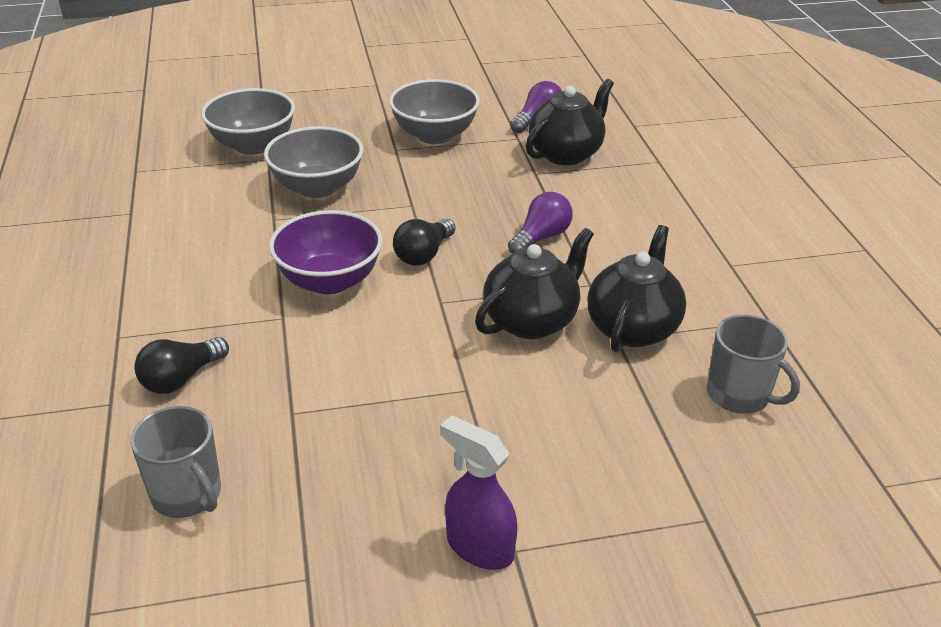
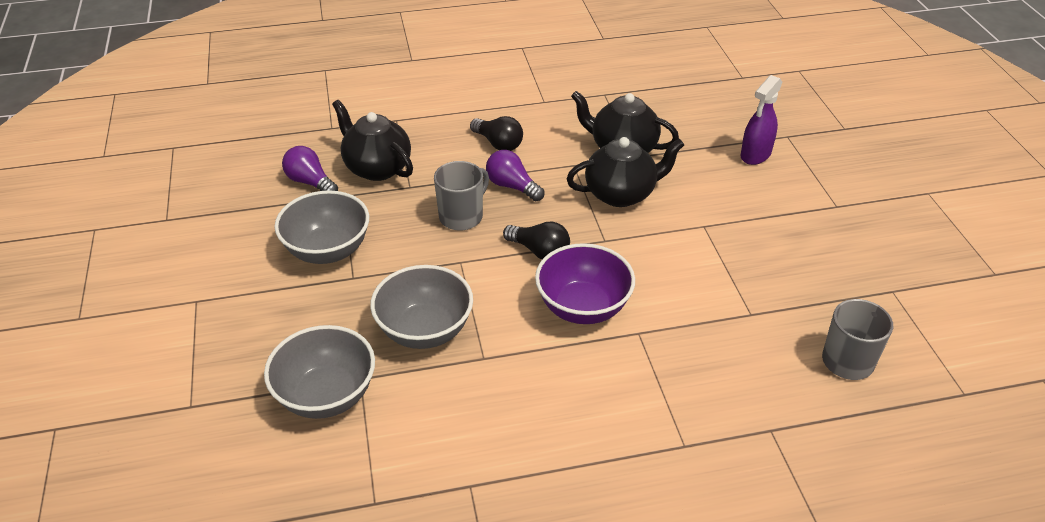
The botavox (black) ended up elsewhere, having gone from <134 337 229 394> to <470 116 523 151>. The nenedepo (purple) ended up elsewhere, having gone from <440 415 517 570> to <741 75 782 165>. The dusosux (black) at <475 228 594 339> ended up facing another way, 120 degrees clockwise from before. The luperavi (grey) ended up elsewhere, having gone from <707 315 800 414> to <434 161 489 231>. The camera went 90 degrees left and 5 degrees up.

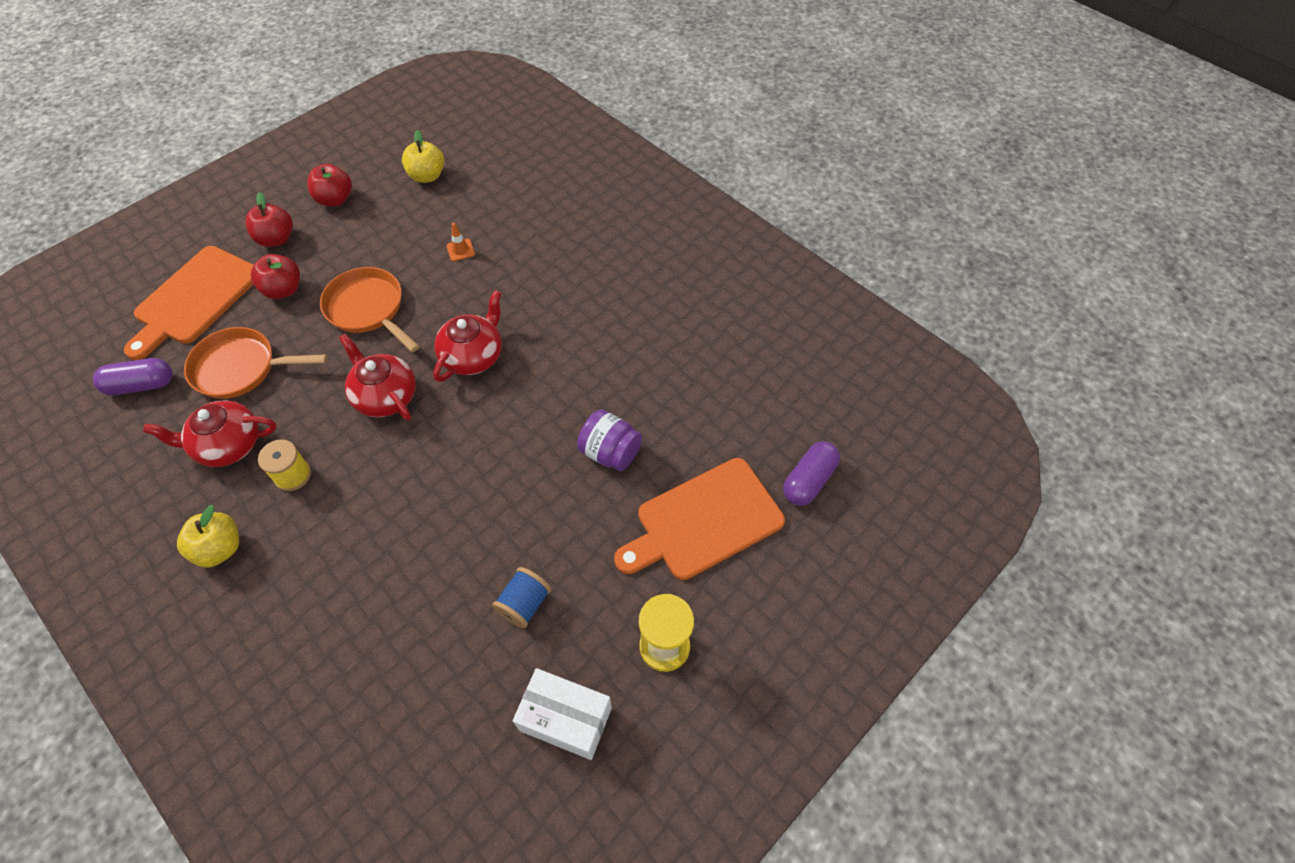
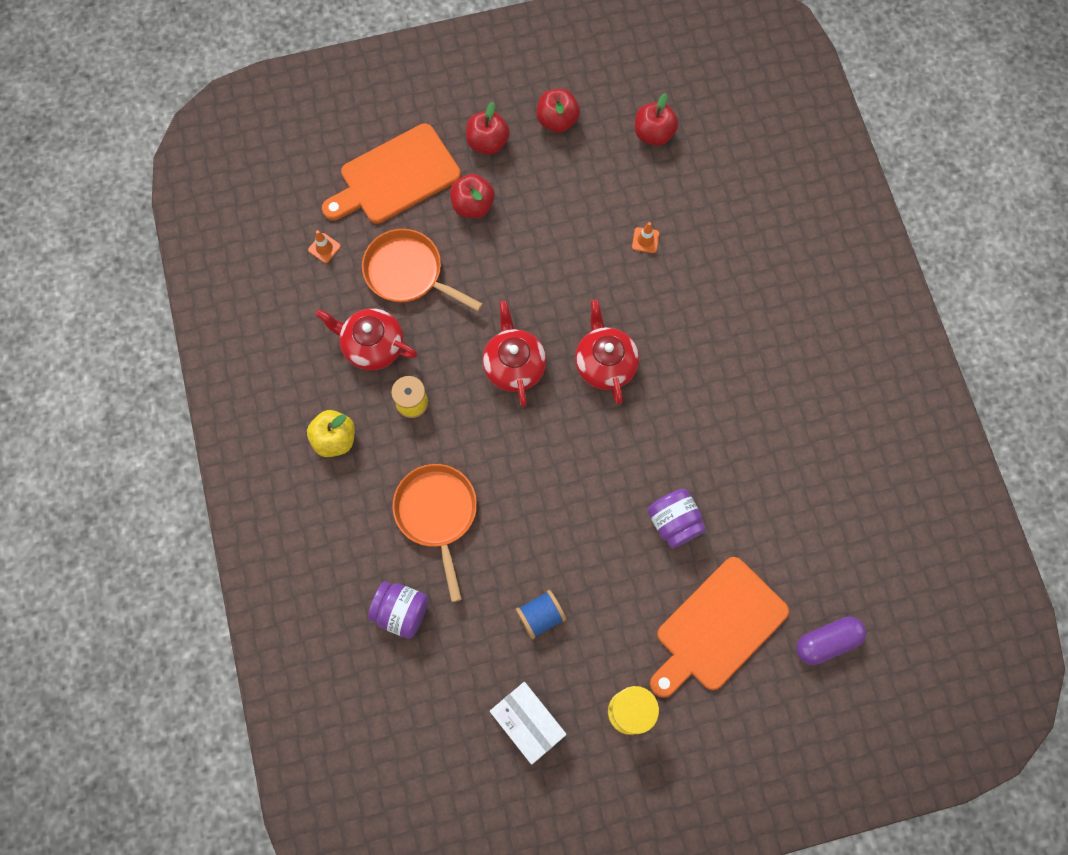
Where the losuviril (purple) stood at <93 358 172 395>, the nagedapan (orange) came to stand at <308 230 341 263>. The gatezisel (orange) ended up elsewhere, having gone from <320 267 420 352> to <392 464 477 602>. What was the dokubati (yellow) at <402 130 444 183> turned into the dokubati (red) at <635 93 679 146>. The dusosux (red) at <433 290 502 382> ended up facing another way, 75 degrees counterclockwise from before. The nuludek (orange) at <614 458 785 580> ended up facing another way, 45 degrees counterclockwise from before. The second view gained the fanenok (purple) at <368 581 428 639>. The camera went 30 degrees right and 15 degrees up.

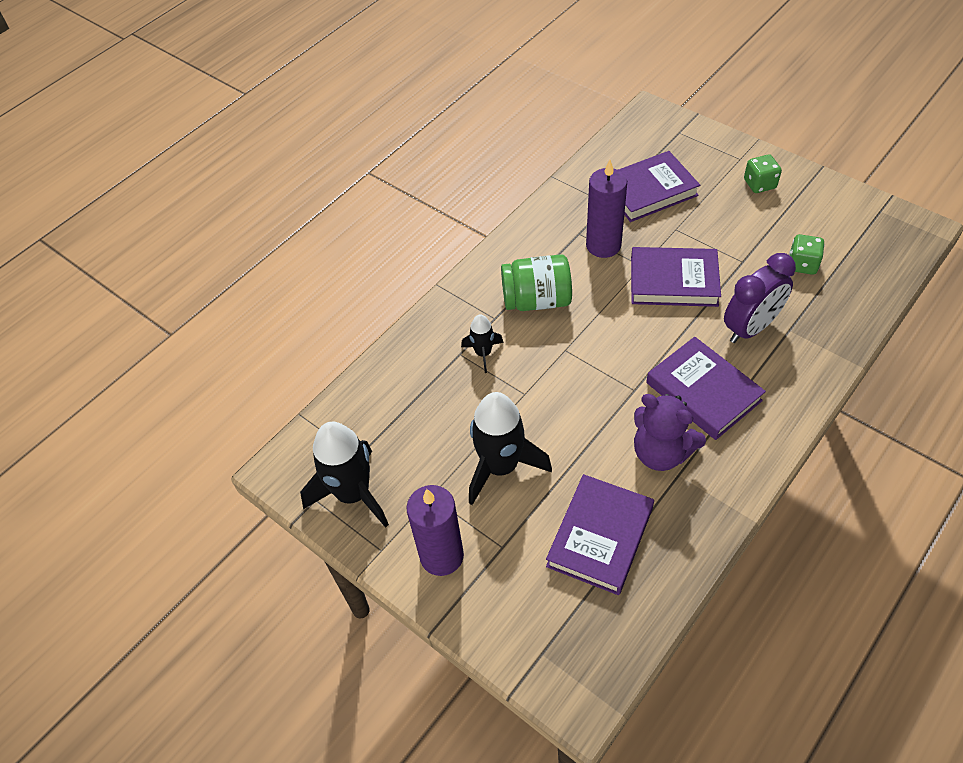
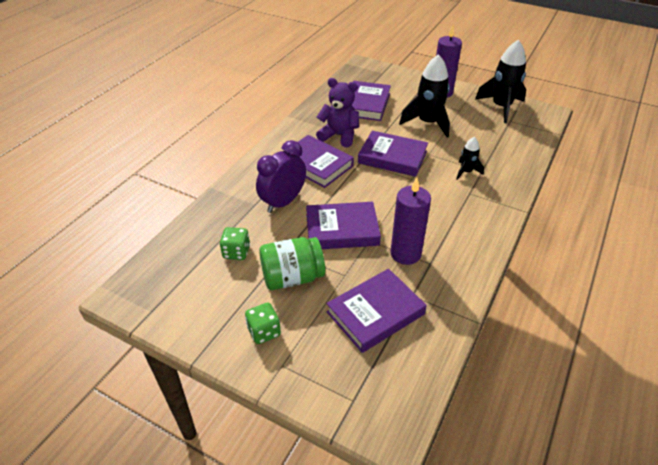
The fanenok (green) ended up elsewhere, having gone from <501 254 572 311> to <259 237 325 290>. The second view gained the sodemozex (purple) at <358 131 428 177>. The camera went 165 degrees right and 10 degrees down.

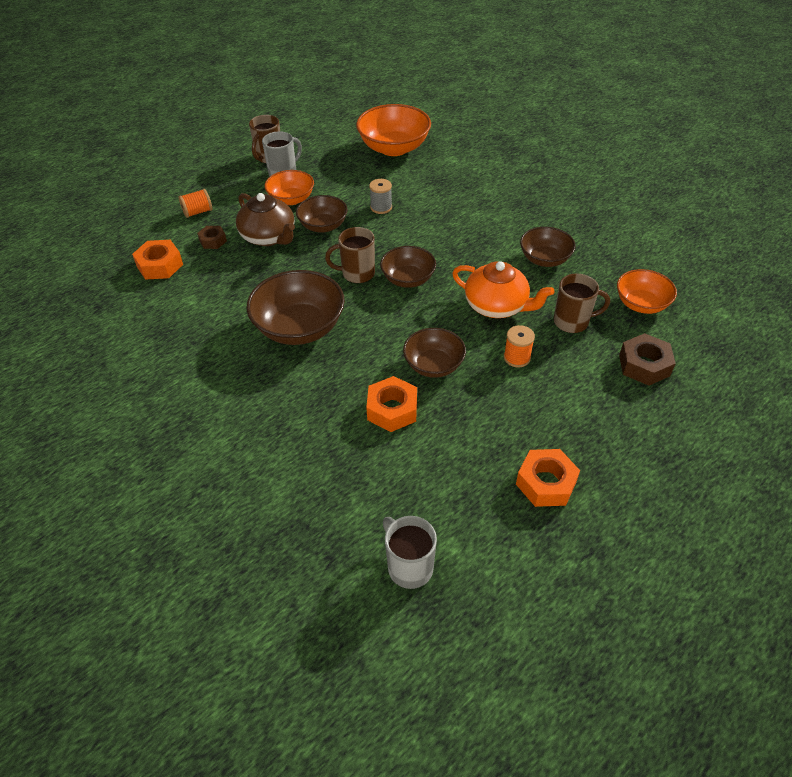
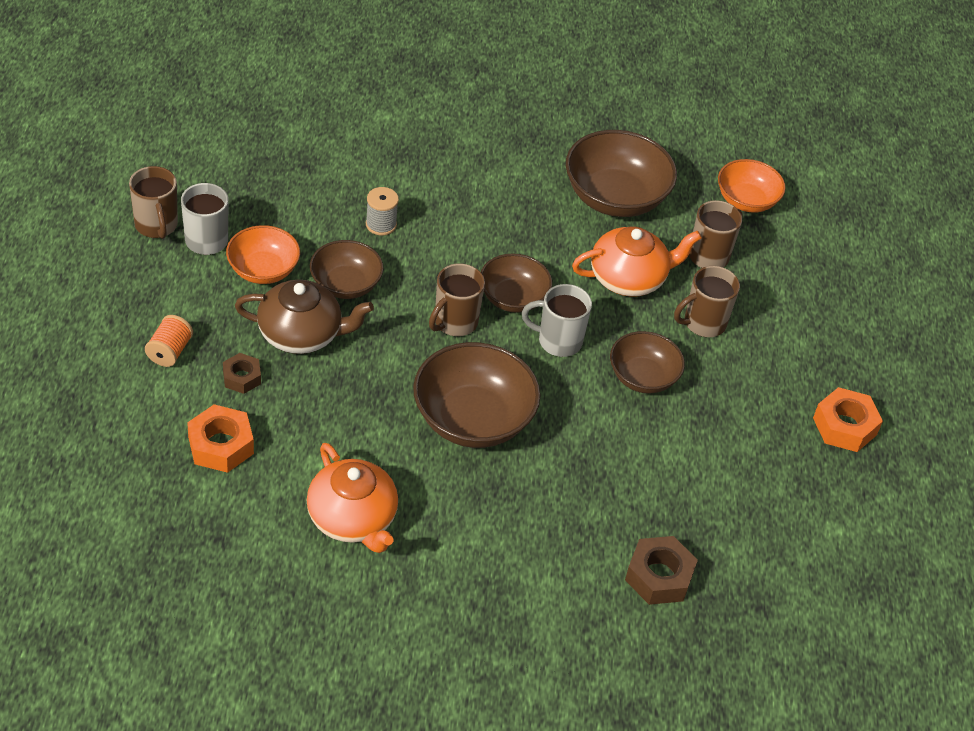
The second view lost the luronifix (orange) at <356 104 431 156>. The second view lost the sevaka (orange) at <366 376 417 432>. The luperavi (grey) ended up elsewhere, having gone from <383 516 437 589> to <522 284 592 357>. Where the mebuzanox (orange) stood at <504 325 535 368>, the luperavi (brown) came to stand at <674 266 740 337>. The size of the luronifix (brown) at <520 227 576 267> changed by a factor of 1.62. The sevaka (brown) ended up elsewhere, having gone from <619 333 676 386> to <625 536 698 605>. The second view gained the dusosux (orange) at <307 443 398 553>. The camera went 50 degrees left and 0 degrees up.

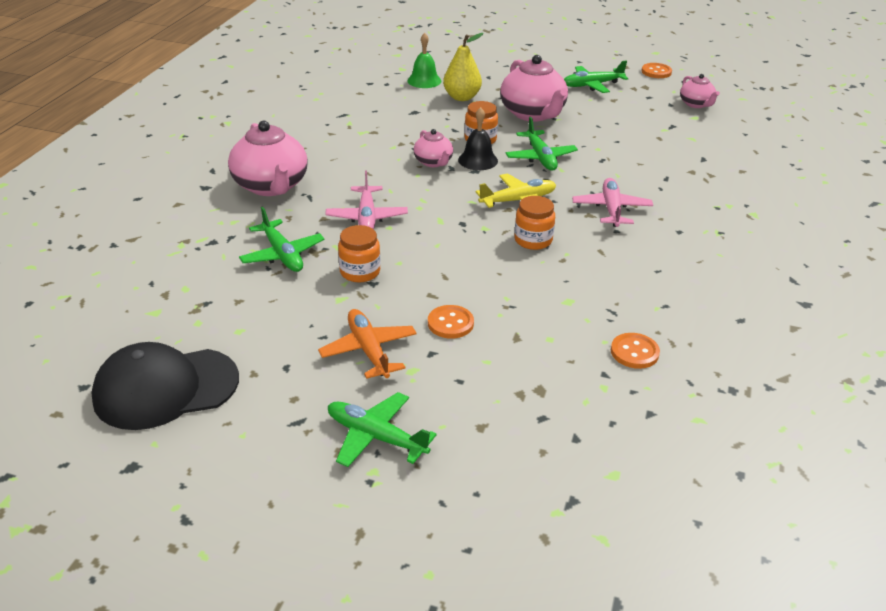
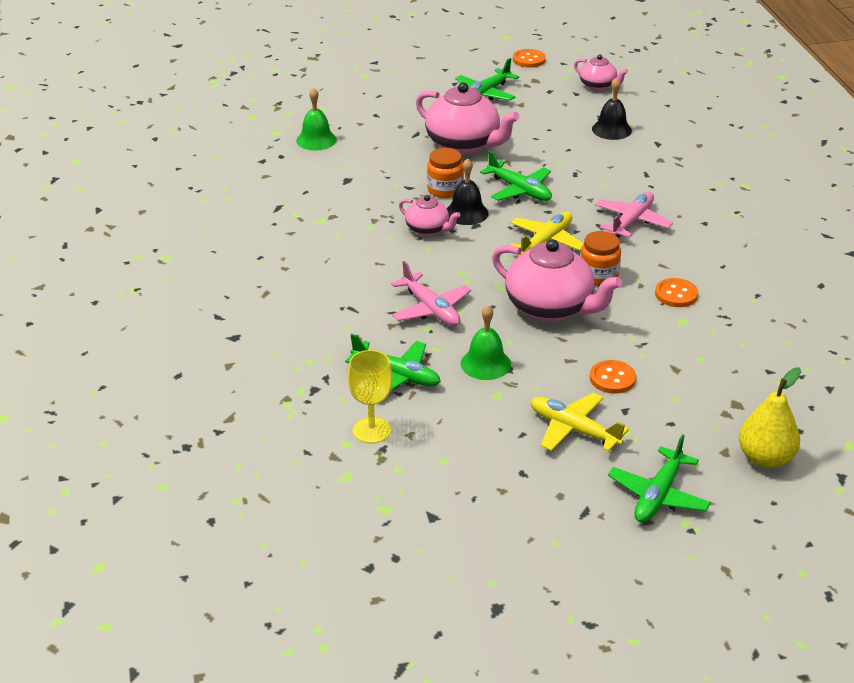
The second view lost the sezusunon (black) at <91 342 239 430>. The dusosux (pink) ended up elsewhere, having gone from <228 121 308 196> to <492 239 622 322>. What was the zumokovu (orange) at <318 309 417 379> turned into the zumokovu (yellow) at <530 393 629 452>. The zumokovu (green) at <328 392 437 467> ended up facing another way, 60 degrees counterclockwise from before. Where the fanenok (orange) stood at <338 225 380 282>, the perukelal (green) came to stand at <461 305 511 380>. The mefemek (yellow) ended up elsewhere, having gone from <443 33 484 101> to <739 367 801 468>. The zumokovu (pink) at <572 178 653 227> ended up facing another way, 60 degrees clockwise from before. The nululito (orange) ended up elsewhere, having gone from <611 333 660 369> to <655 278 698 307>. The second view gained the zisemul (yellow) at <348 350 393 444>. The second view gained the perukelal (black) at <592 78 632 140>. The camera went 30 degrees left and 0 degrees up.

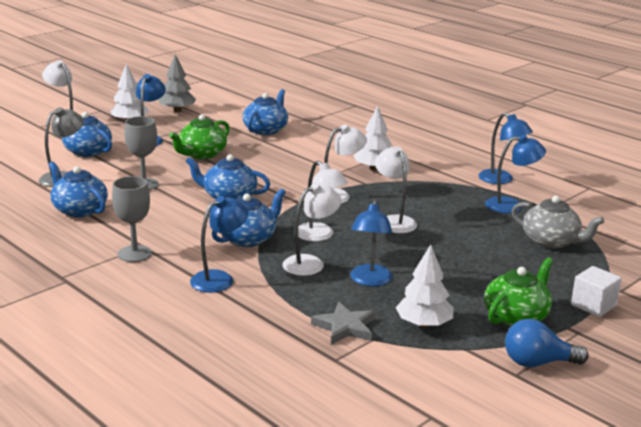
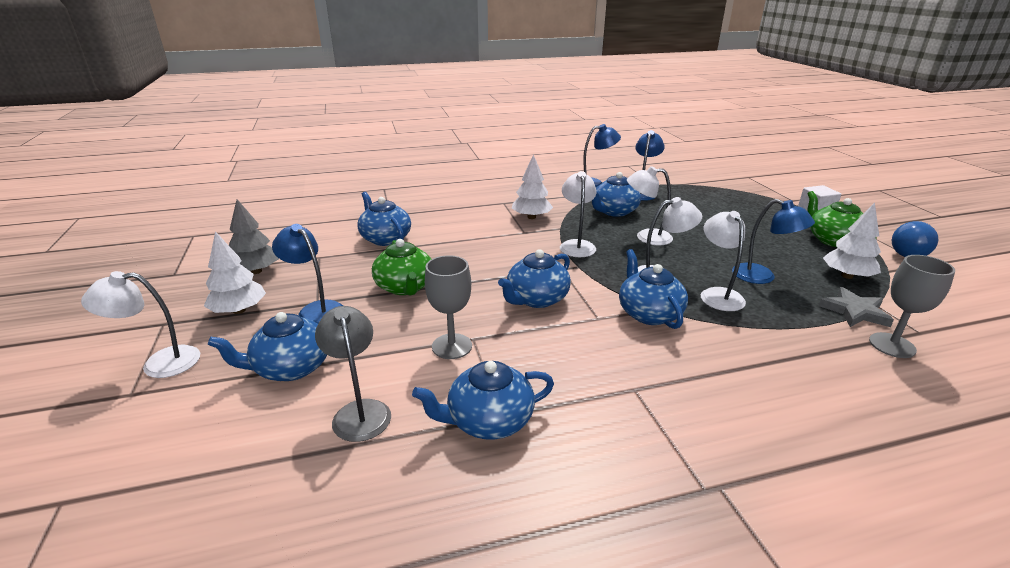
The zisemul (grey) ended up elsewhere, having gone from <112 176 152 262> to <869 255 955 358>. The second view lost the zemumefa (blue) at <190 196 248 293>. The second view lost the dusosux (grey) at <511 196 604 249>. The second view gained the dusosux (blue) at <592 172 641 217>. The camera went 60 degrees left and 5 degrees up.

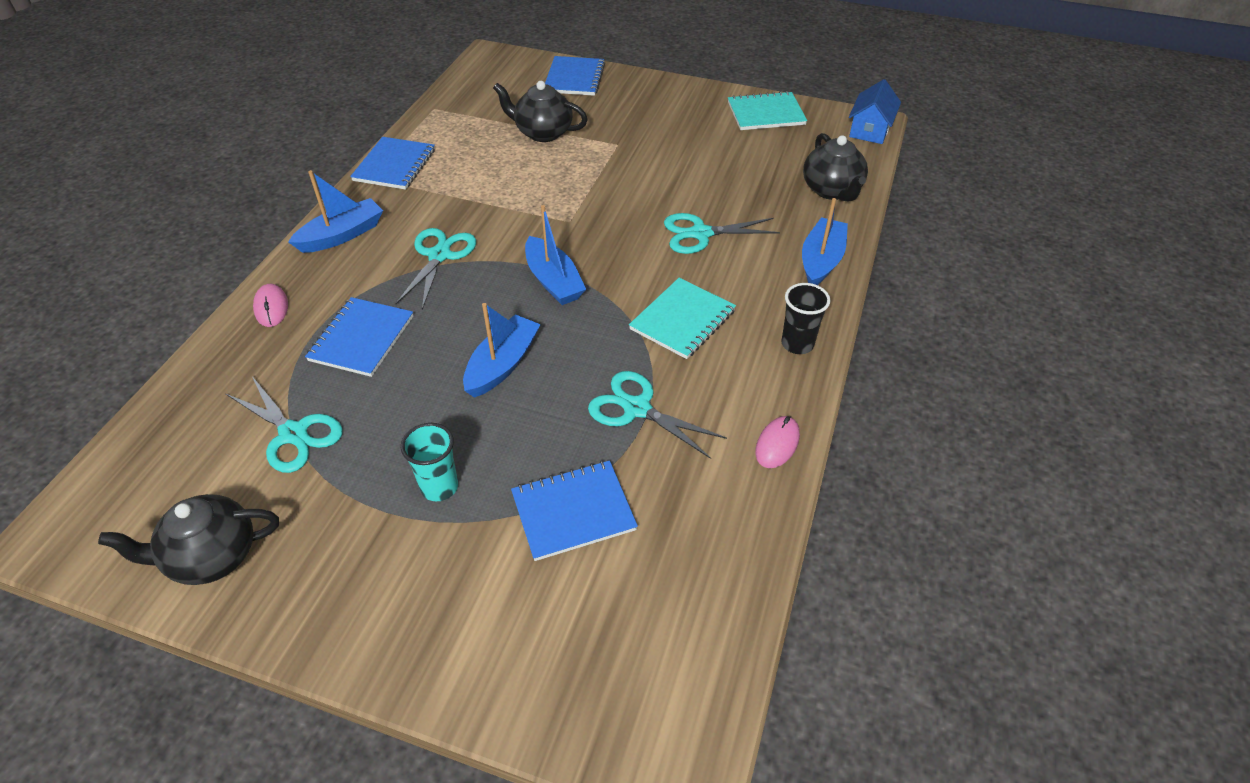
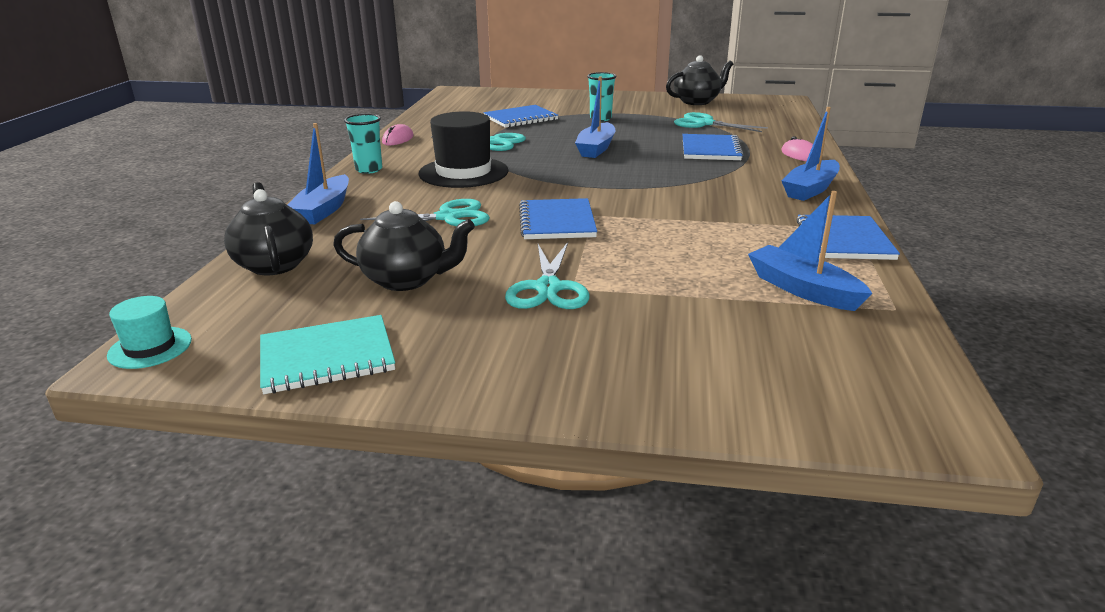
The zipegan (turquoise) ended up elsewhere, having gone from <395 228 476 310> to <505 242 590 309>. The dusosux (black) ended up elsewhere, having gone from <493 81 588 142> to <333 201 475 291>. The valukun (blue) ended up elsewhere, having gone from <525 205 586 305> to <748 191 872 311>. The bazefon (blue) ended up elsewhere, having gone from <545 56 605 96> to <519 198 597 239>. Where the bazefon (turquoise) stood at <629 278 736 359>, the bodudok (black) came to stand at <418 111 508 188>. What was the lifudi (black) at <782 283 831 354> turned into the lifudi (turquoise) at <344 114 382 174>. Where the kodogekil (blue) stood at <849 79 901 144>, the bodudok (turquoise) came to stand at <107 296 192 369>. The camera went 170 degrees right and 20 degrees down.

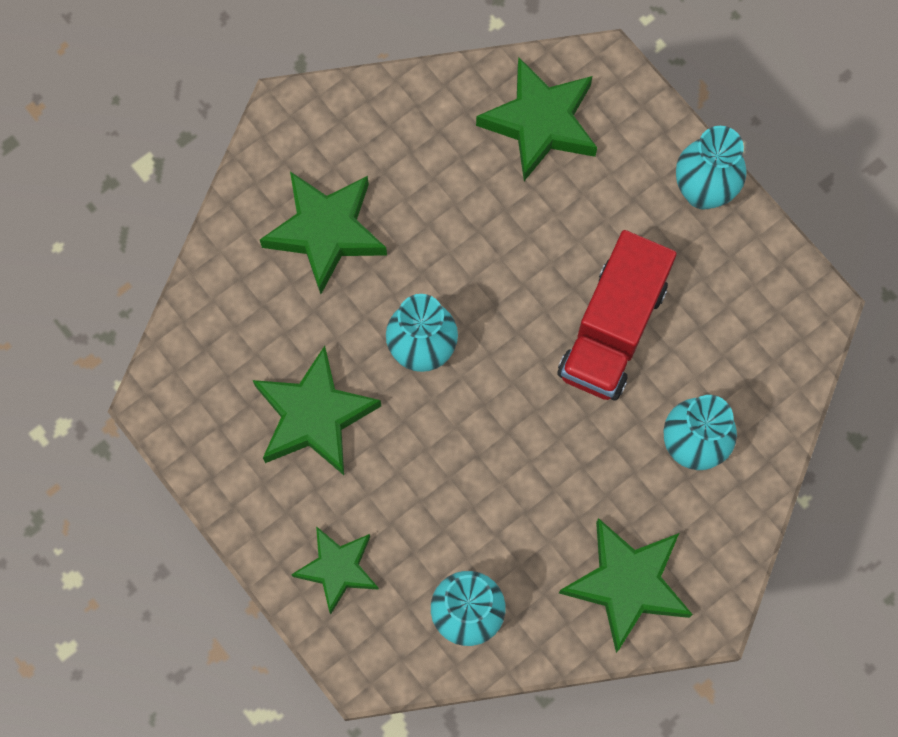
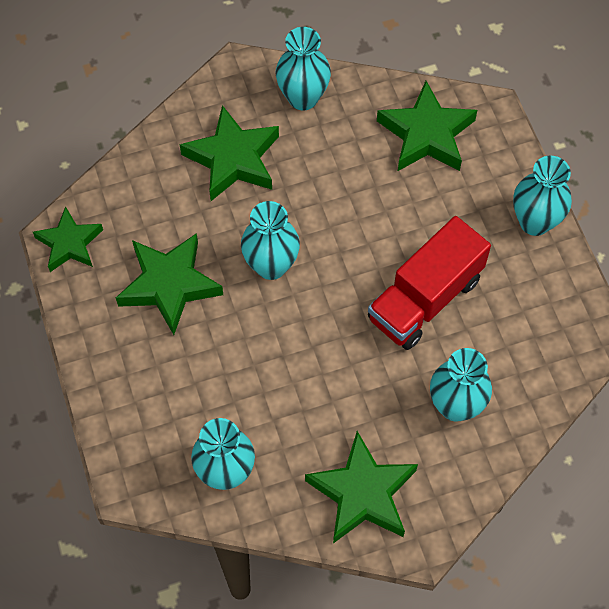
The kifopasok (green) ended up elsewhere, having gone from <291 526 379 614> to <33 206 103 272>. The second view gained the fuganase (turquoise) at <276 27 331 110>. The camera went 20 degrees right and 10 degrees down.

